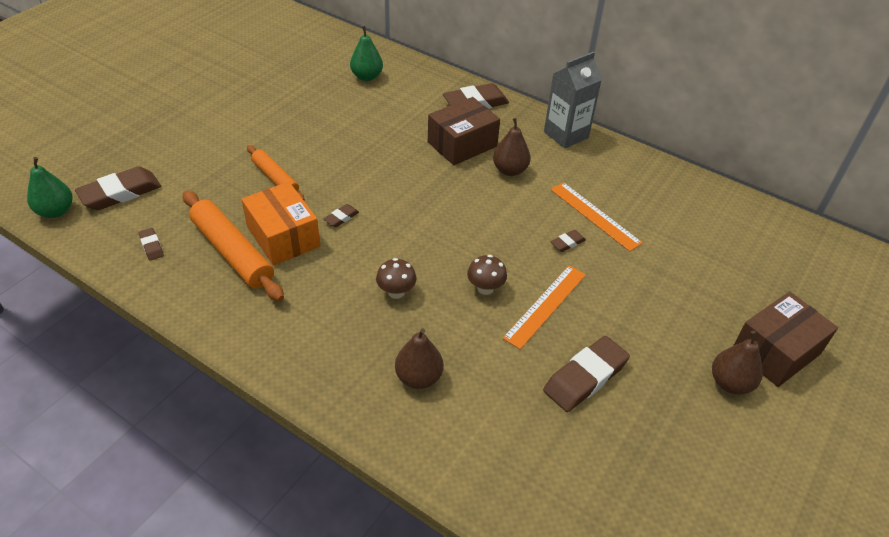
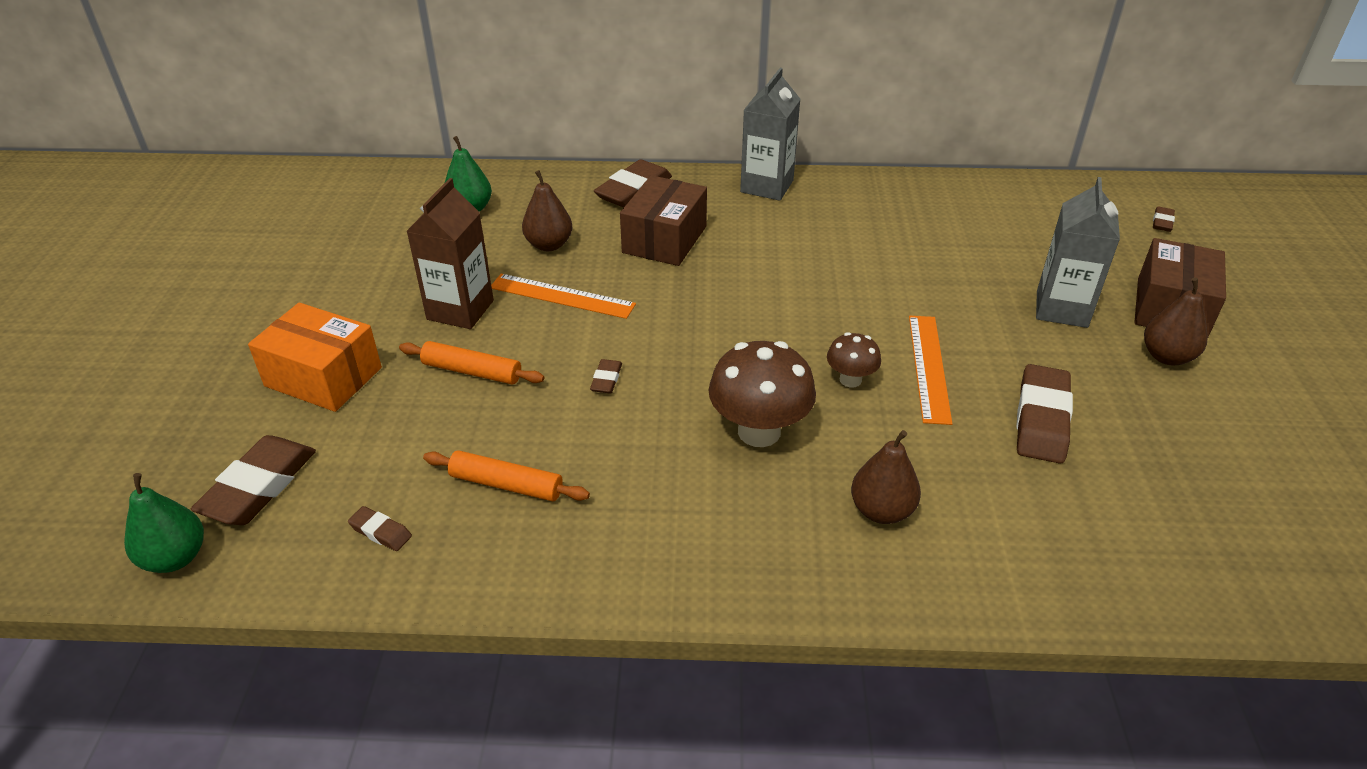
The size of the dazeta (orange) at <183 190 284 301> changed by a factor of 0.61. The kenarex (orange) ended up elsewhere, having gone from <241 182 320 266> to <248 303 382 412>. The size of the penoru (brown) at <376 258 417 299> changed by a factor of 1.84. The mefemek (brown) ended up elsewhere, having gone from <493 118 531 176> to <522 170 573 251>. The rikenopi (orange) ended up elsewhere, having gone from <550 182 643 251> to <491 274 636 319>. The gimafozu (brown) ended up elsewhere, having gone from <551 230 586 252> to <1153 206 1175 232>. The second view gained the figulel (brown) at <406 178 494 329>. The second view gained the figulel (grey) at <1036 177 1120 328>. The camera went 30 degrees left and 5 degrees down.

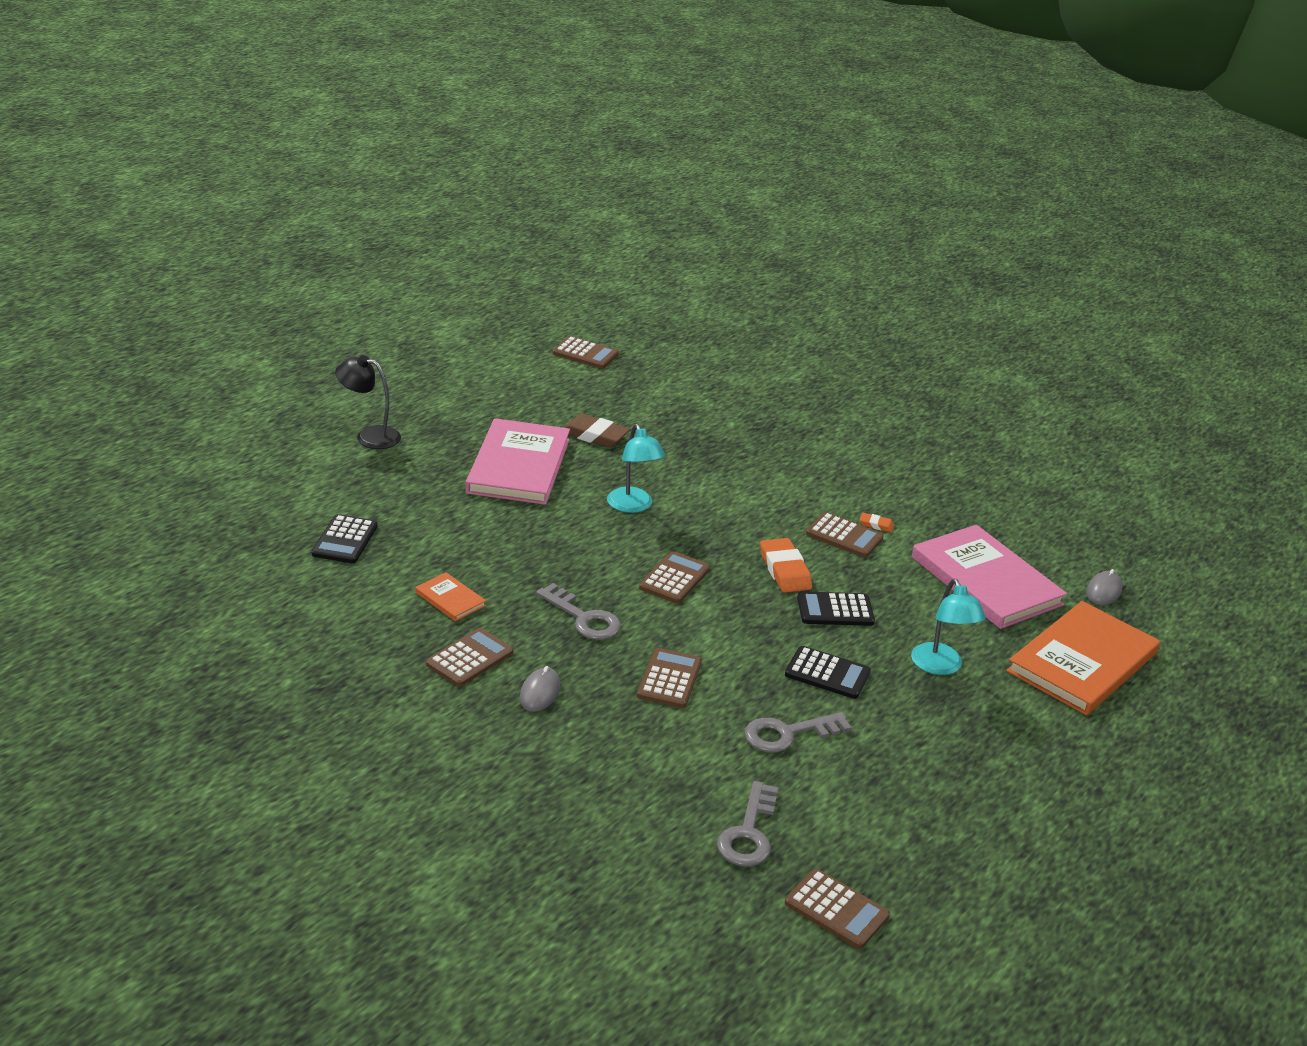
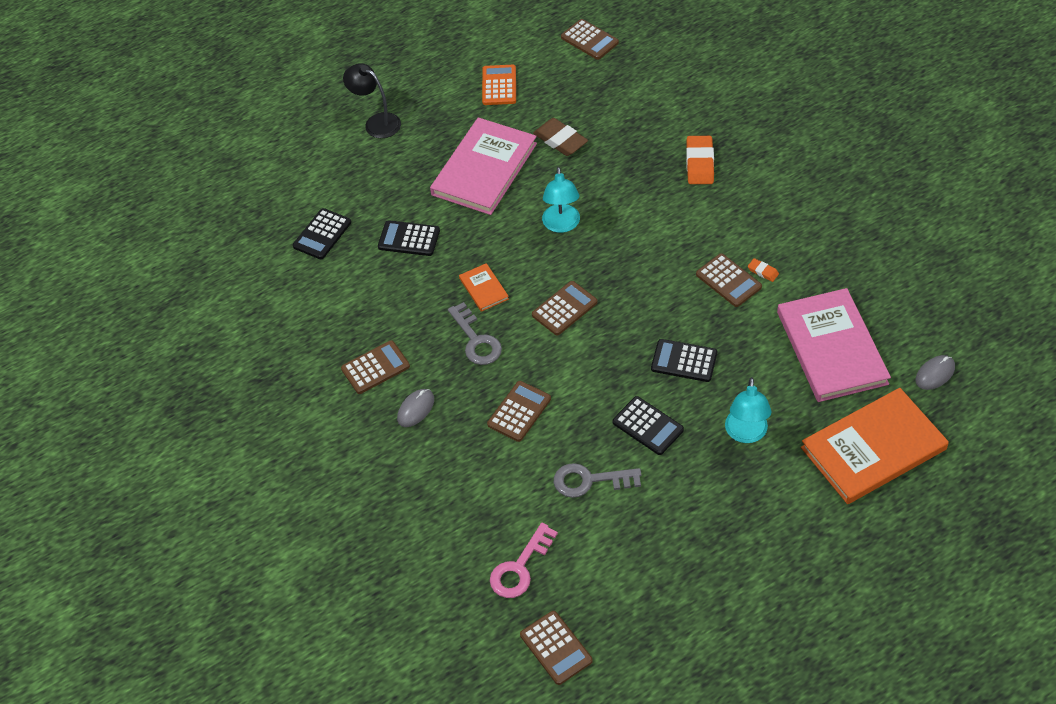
The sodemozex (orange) ended up elsewhere, having gone from <415 572 486 621> to <459 263 509 312>. What was the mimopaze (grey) at <717 781 778 867> turned into the mimopaze (pink) at <490 523 558 598>. The gimafozu (orange) ended up elsewhere, having gone from <760 538 812 593> to <686 136 714 184>. The second view gained the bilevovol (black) at <378 220 440 256>. The second view gained the bilevovol (orange) at <482 65 516 105>. The camera went 25 degrees right and 20 degrees up.

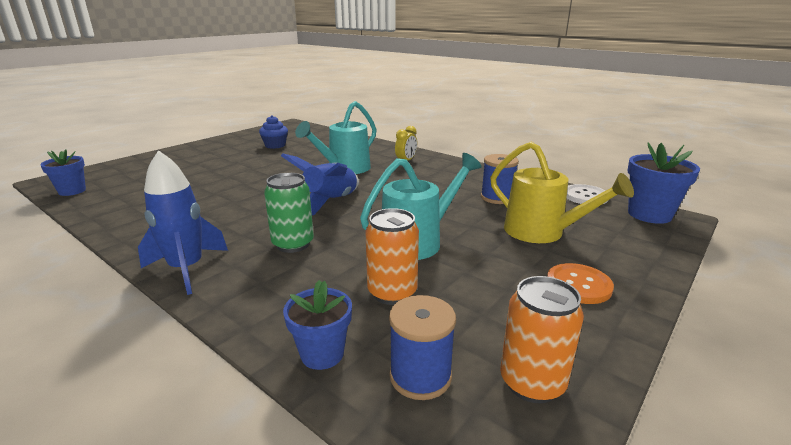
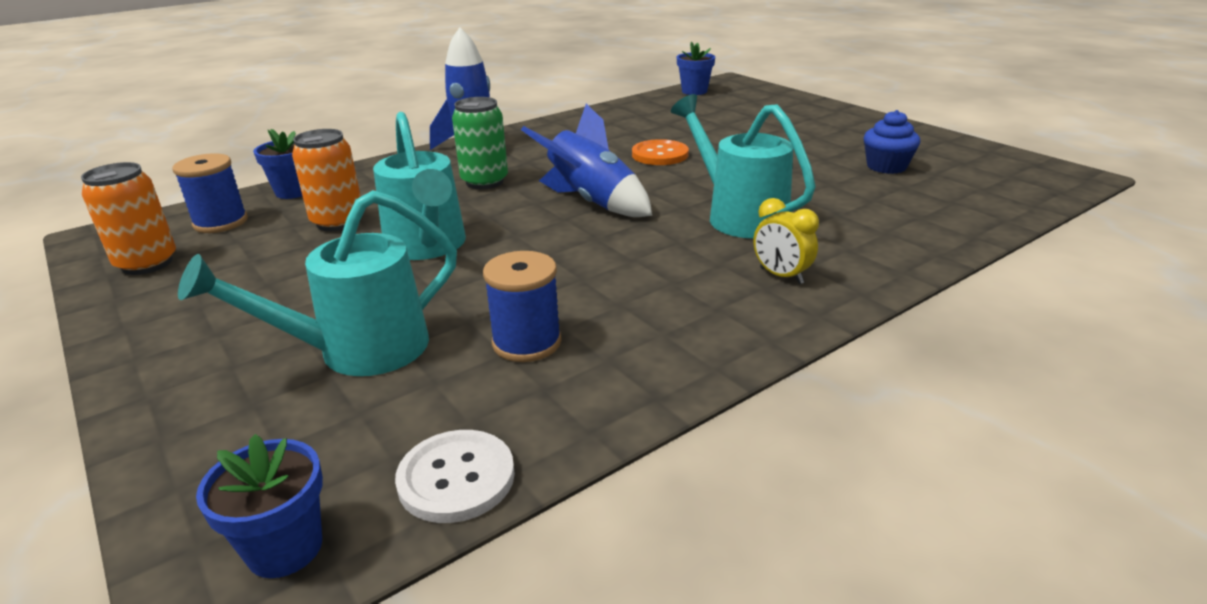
What was the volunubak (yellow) at <490 142 634 243> turned into the volunubak (turquoise) at <178 190 457 376>. The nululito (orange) ended up elsewhere, having gone from <547 263 614 304> to <632 139 689 165>. The size of the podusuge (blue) at <627 143 700 224> changed by a factor of 0.66. The camera went 105 degrees right and 5 degrees up.

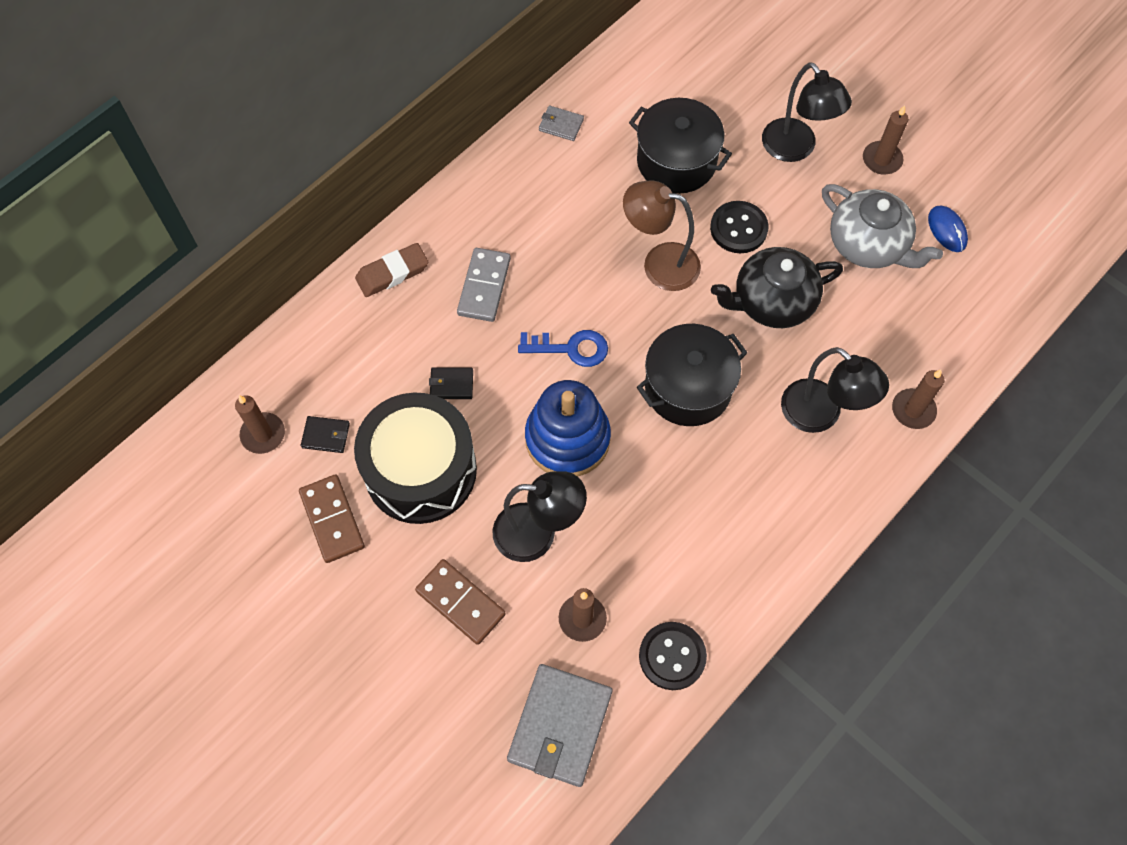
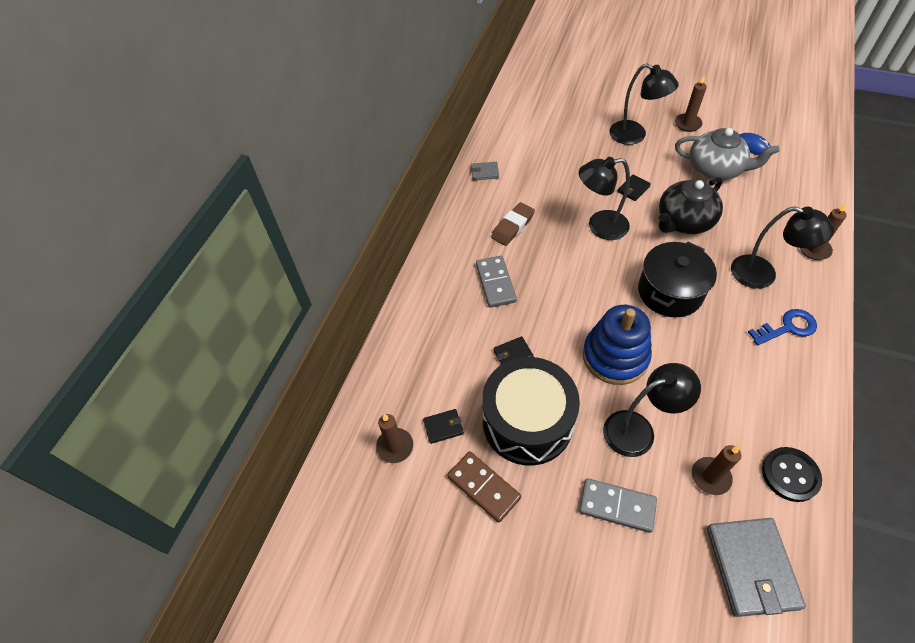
The gimafozu (brown) ended up elsewhere, having gone from <355 243 428 297> to <491 202 535 246>. What was the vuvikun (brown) at <415 559 506 645> turned into the vuvikun (grey) at <579 478 657 533>. The mimopaze (blue) ended up elsewhere, having gone from <518 330 608 367> to <748 309 817 345>. What was the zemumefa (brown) at <623 180 701 291> turned into the zemumefa (black) at <579 157 630 240>. The second view lost the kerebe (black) at <629 98 732 194>. Where the nululito (black) stood at <710 201 769 253>, the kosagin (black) came to stand at <617 174 651 201>. The camera went 20 degrees left and 10 degrees down.

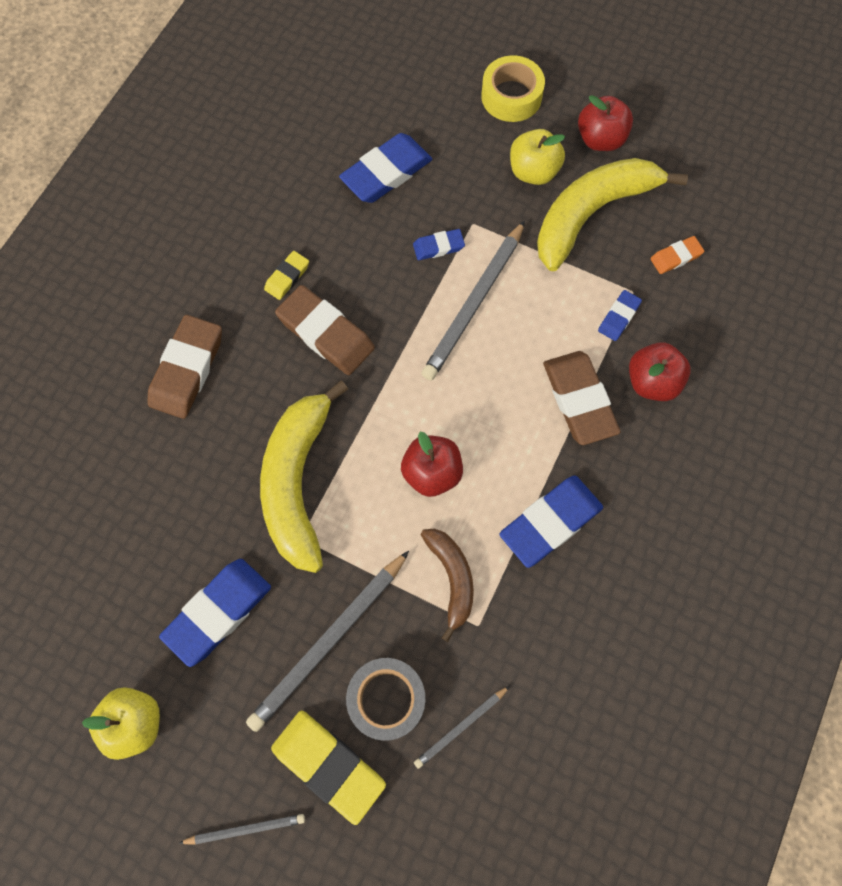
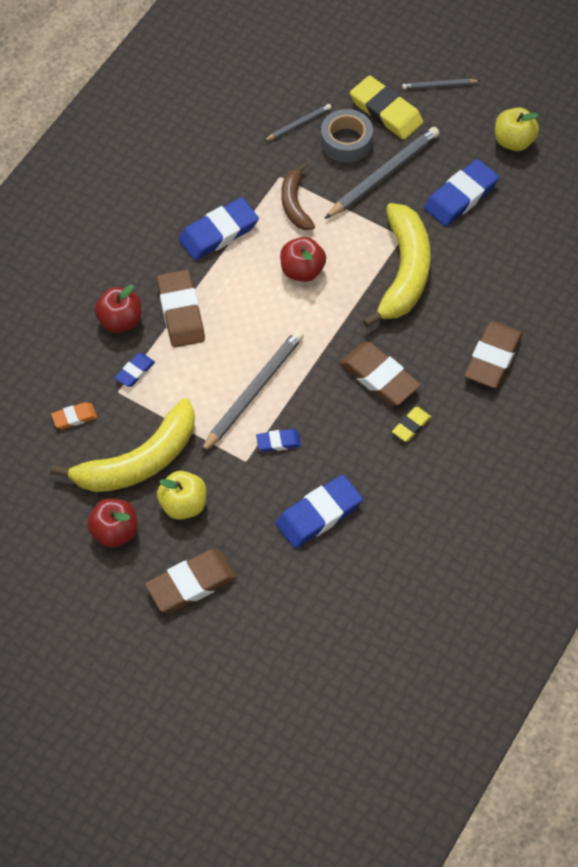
Where the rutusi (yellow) stood at <481 55 545 122>, the gimafozu (brown) came to stand at <145 549 237 612>. The camera went 175 degrees left and 10 degrees down.

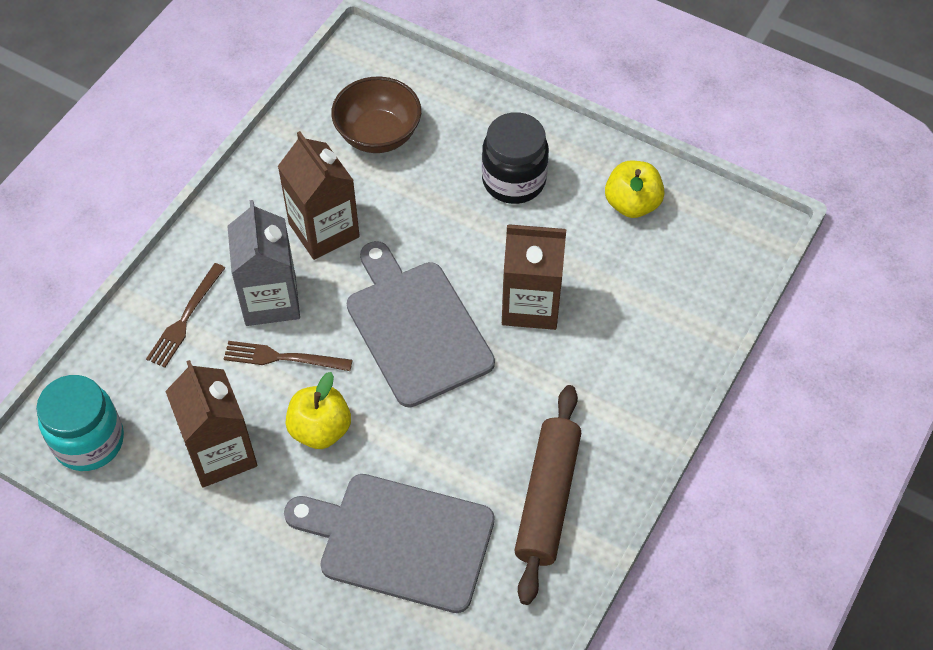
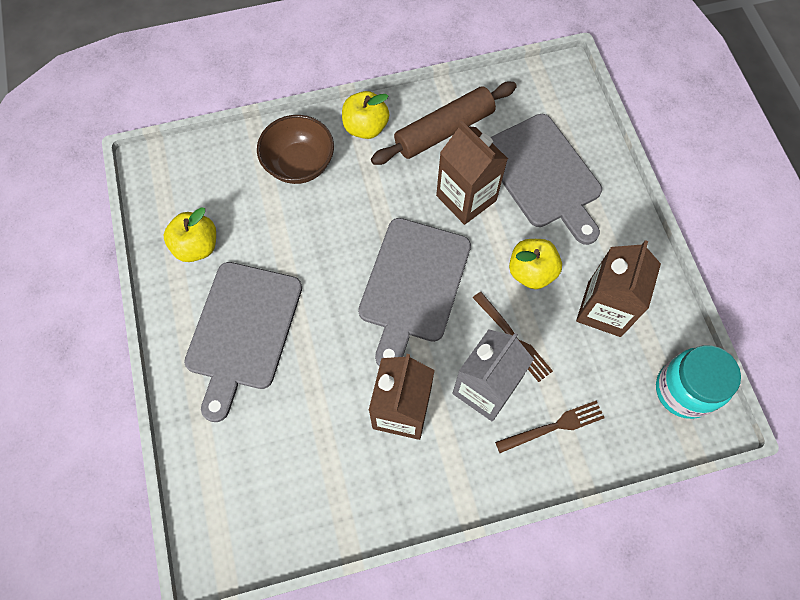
The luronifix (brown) ended up elsewhere, having gone from <331 77 421 153> to <257 115 334 184>. Where the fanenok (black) stood at <482 112 549 204>, the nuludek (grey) came to stand at <184 262 302 422>. The figulel (brown) ended up elsewhere, having gone from <502 224 566 330> to <436 121 508 225>. The second view gained the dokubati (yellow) at <342 91 389 139>. The camera went 135 degrees left and 10 degrees up.

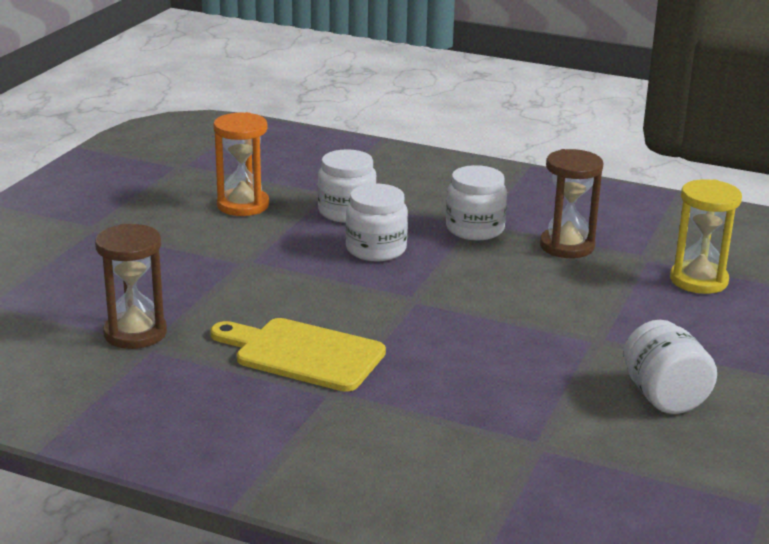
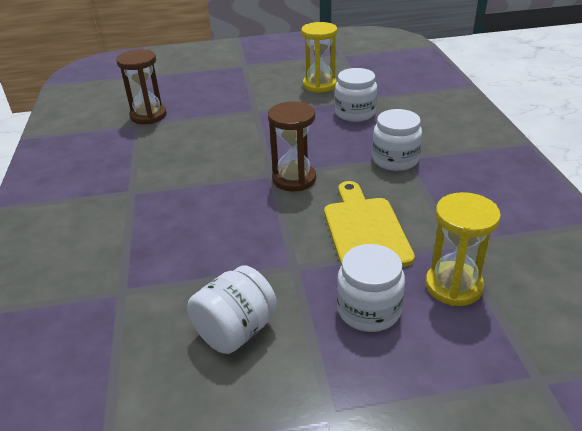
The nuludek (yellow) ended up elsewhere, having gone from <210 318 386 392> to <324 181 415 267>. What was the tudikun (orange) at <213 112 269 216> turned into the tudikun (yellow) at <301 22 337 93>. The fanenok (white) ended up elsewhere, having gone from <346 184 408 261> to <337 244 405 332>. The tudikun (brown) ended up elsewhere, having gone from <540 149 603 258> to <268 101 316 191>. The camera went 60 degrees right and 10 degrees up.

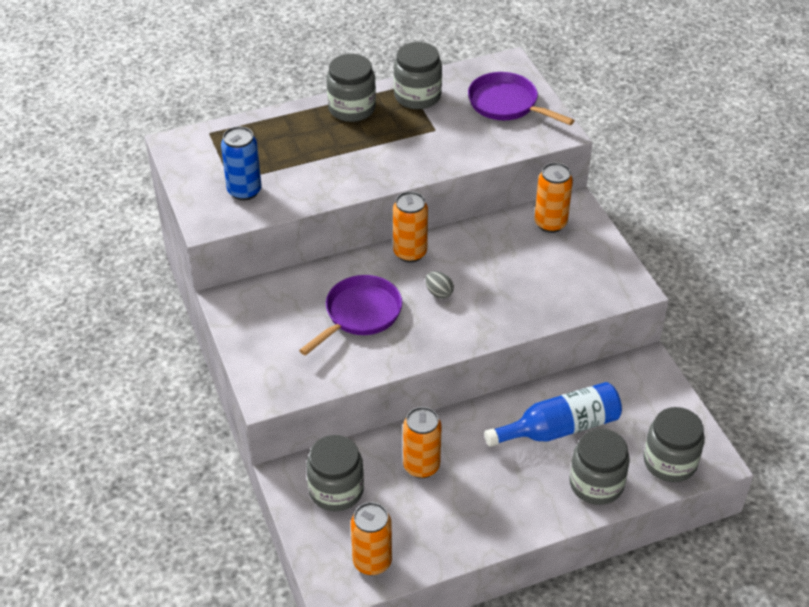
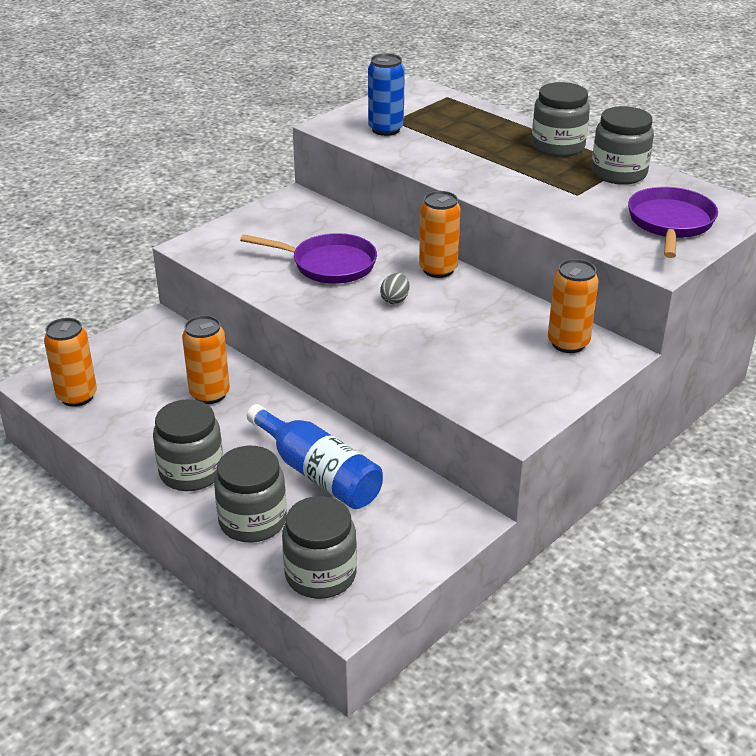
The fanenok (grey) ended up elsewhere, having gone from <306 435 364 511> to <153 399 223 491>. The camera went 65 degrees right and 10 degrees down.

